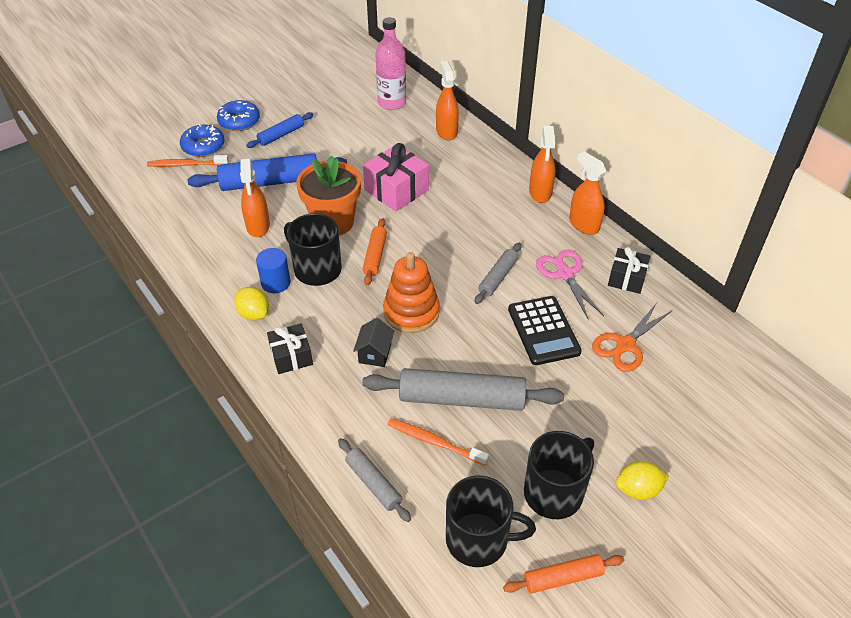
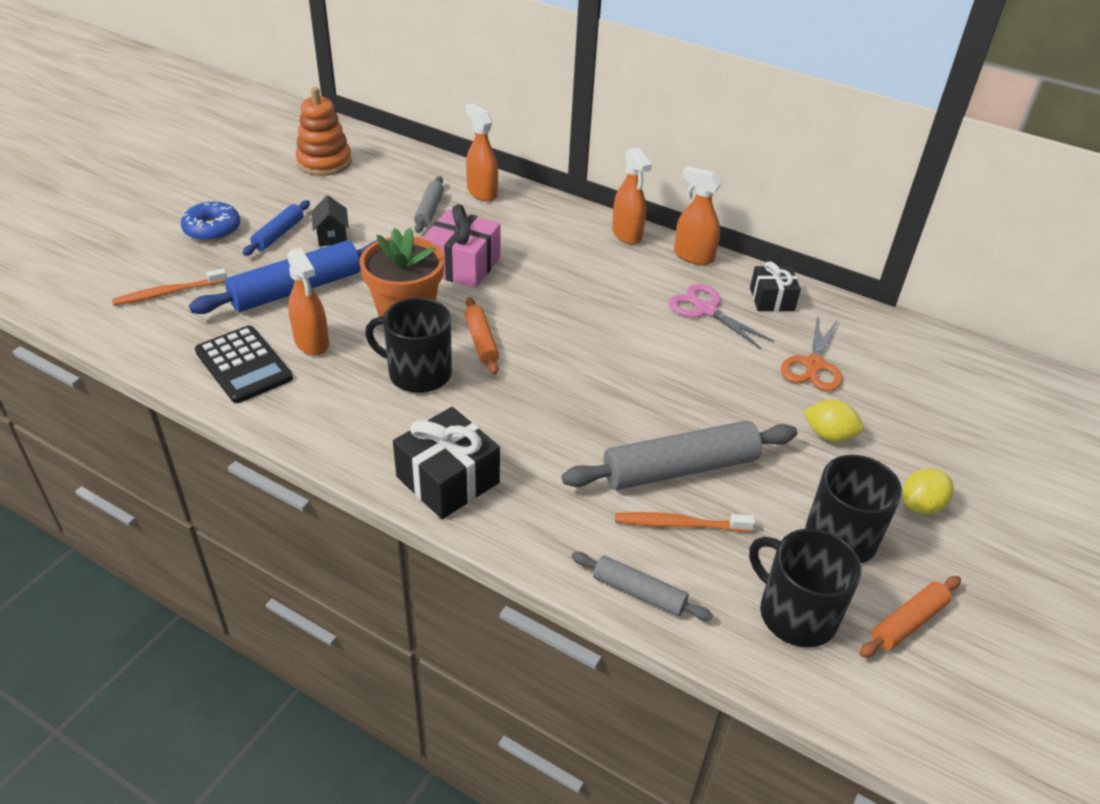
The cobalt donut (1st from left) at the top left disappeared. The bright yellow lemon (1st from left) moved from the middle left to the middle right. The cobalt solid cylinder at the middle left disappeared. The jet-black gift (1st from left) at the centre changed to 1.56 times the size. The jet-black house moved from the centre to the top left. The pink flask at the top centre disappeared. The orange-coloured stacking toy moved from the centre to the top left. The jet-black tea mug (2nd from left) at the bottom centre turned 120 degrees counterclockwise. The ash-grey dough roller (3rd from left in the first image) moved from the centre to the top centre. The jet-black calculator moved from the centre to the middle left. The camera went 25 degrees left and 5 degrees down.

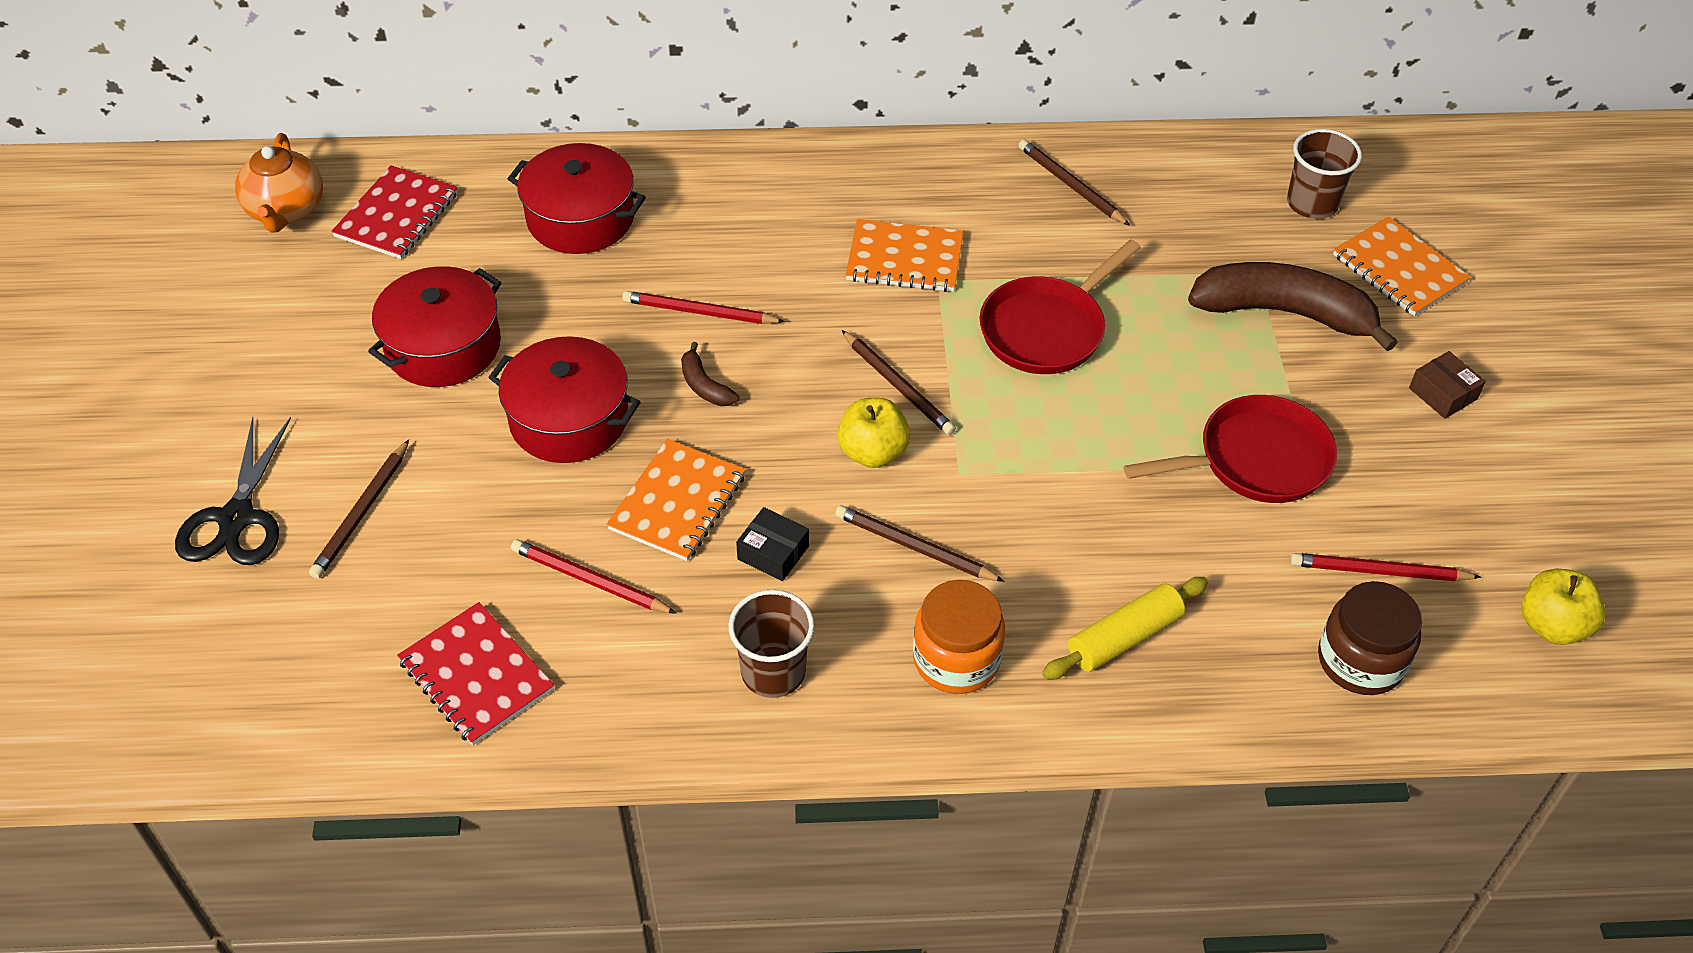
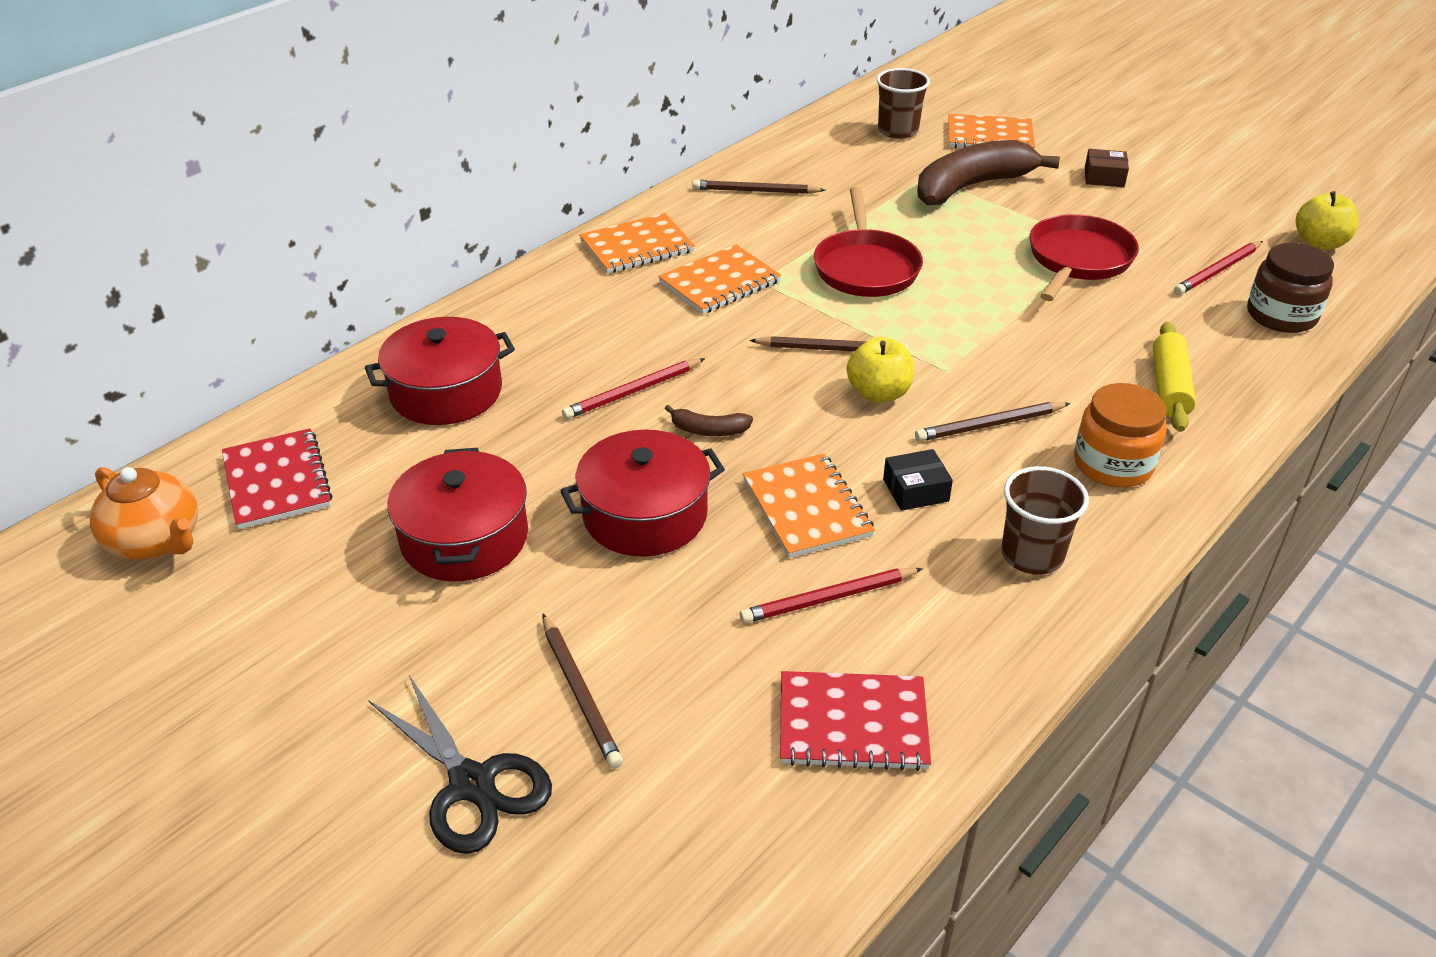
The orange-coloured notepad (1st from left) at the top centre appeared. The camera went 45 degrees left and 10 degrees down.

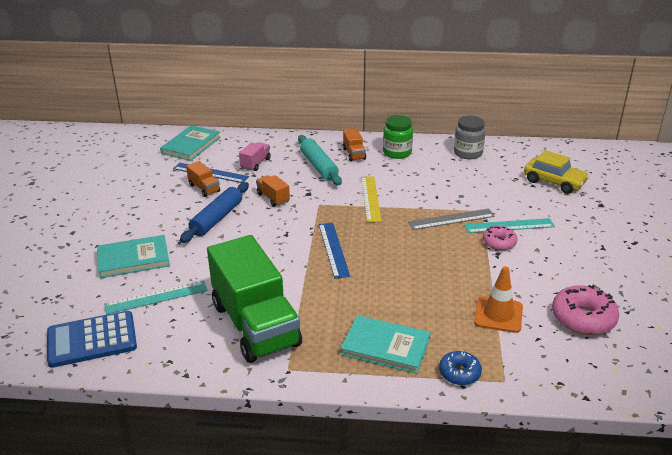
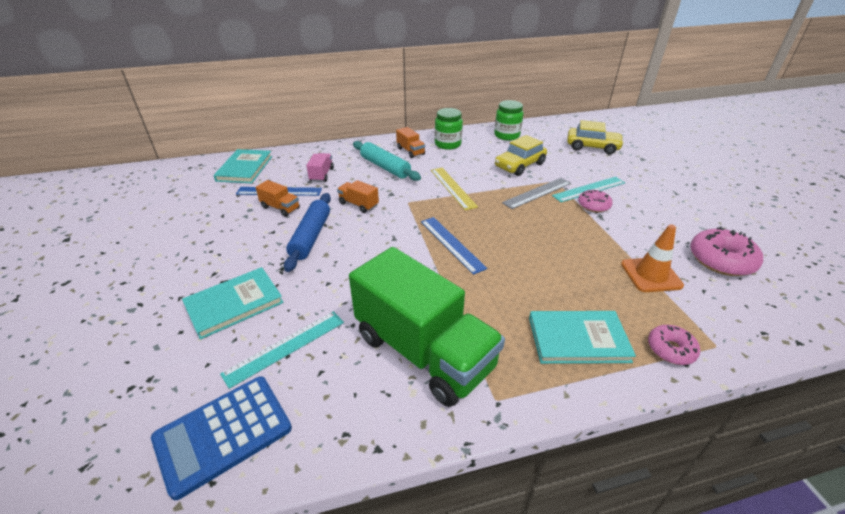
The cobalt donut at the bottom right became the pink donut (2nd from left) at the bottom right. The ash-grey jam jar at the top right became the green jam jar (2nd from left) at the top centre. The bright yellow automobile (1st from left) at the top centre appeared. The camera went 20 degrees left and 5 degrees up.

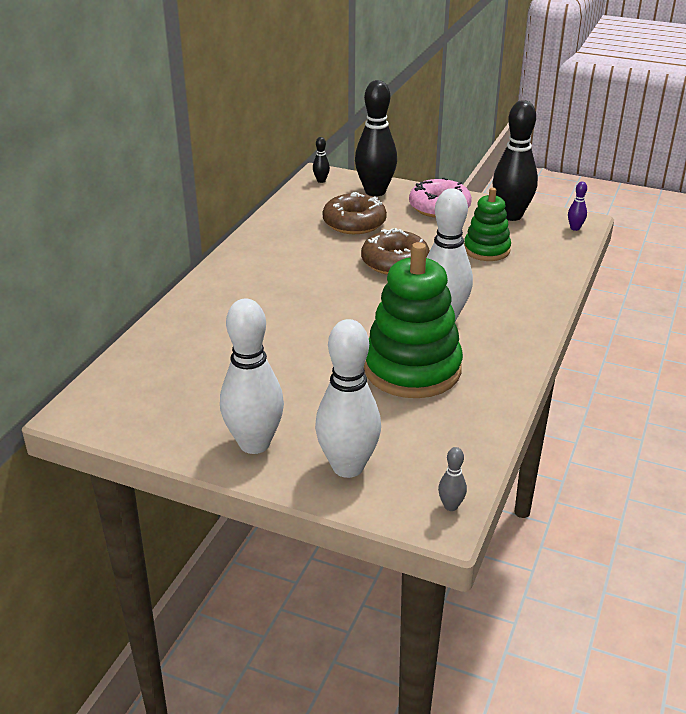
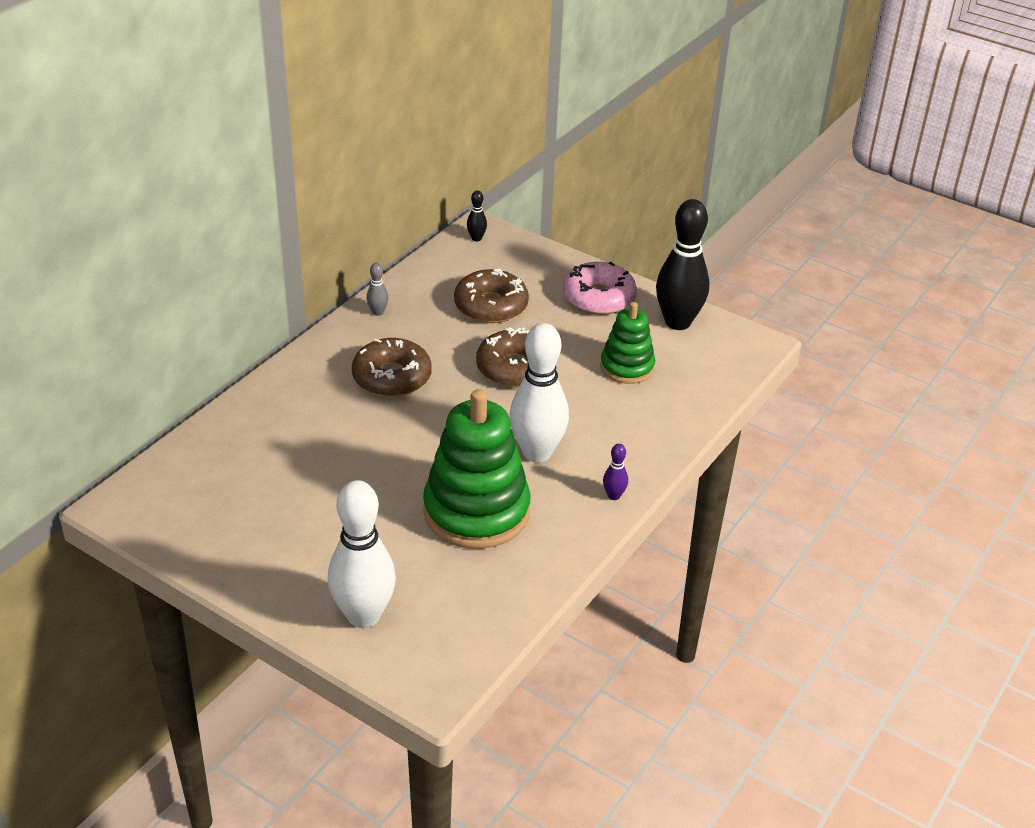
The pure white tenpin (1st from left) at the centre disappeared. The jet-black tenpin (2nd from left) at the top centre disappeared. The ash-grey tenpin moved from the bottom centre to the centre. The royal purple tenpin moved from the top right to the centre. The brown donut (1st from left) at the centre appeared. The camera went 10 degrees right and 5 degrees up.

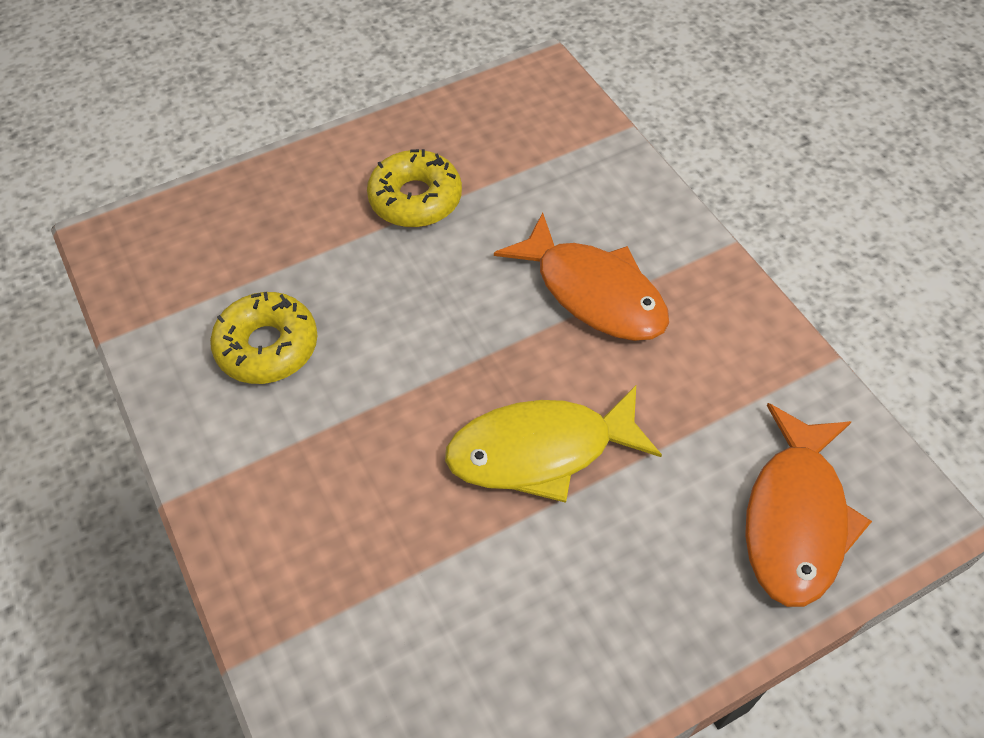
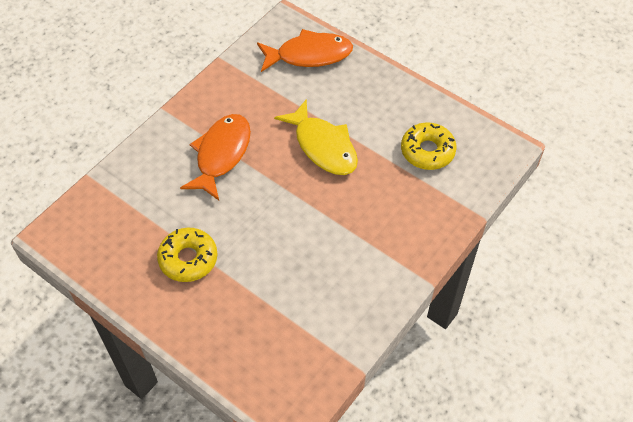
The bright yellow donut (1st from left in the first image) moved from the middle left to the middle right. The camera went 115 degrees left and 0 degrees up.

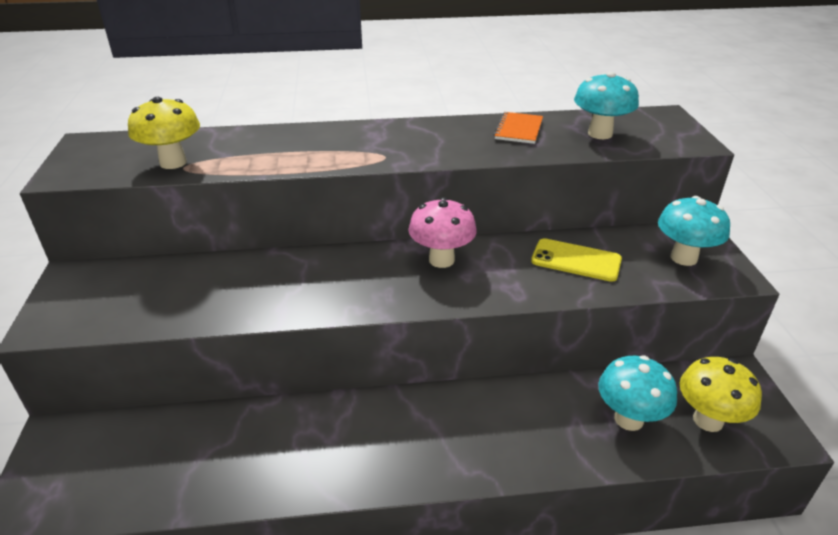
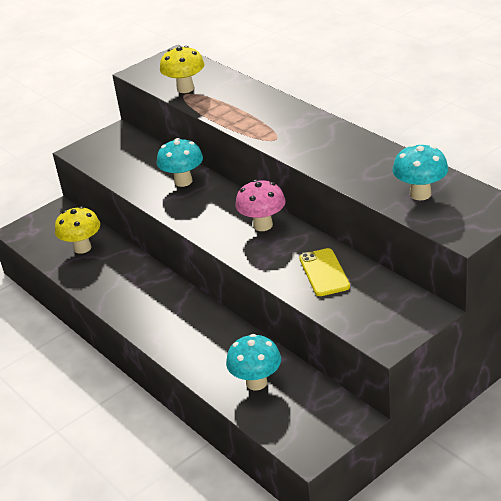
The orange-coloured notepad at the top centre disappeared. The turquoise toadstool (3rd from left in the first image) moved from the middle right to the top centre. The bright yellow toadstool (2nd from left in the first image) moved from the bottom right to the middle left. The camera went 60 degrees right and 0 degrees up.

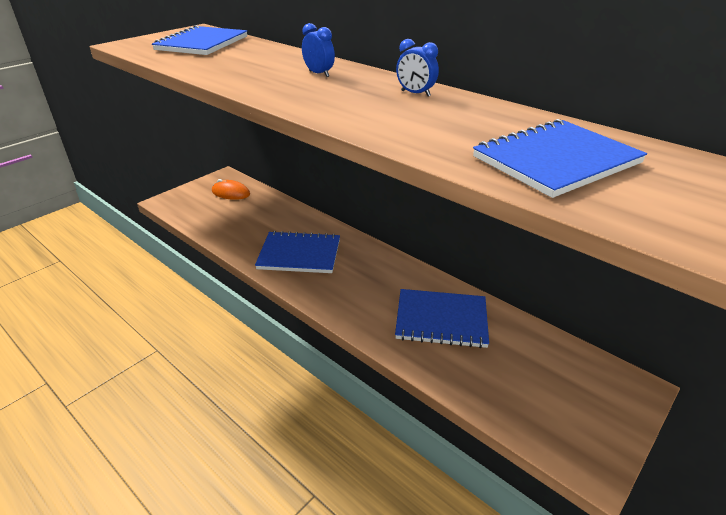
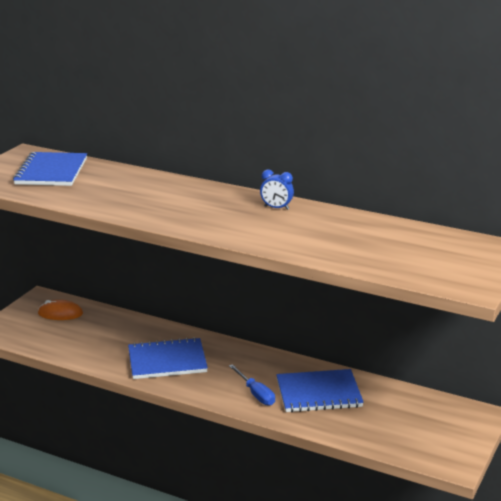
The cobalt bedside clock (1st from left) at the top centre disappeared. The cobalt notepad (4th from left) at the top right disappeared. The cobalt screwdriver at the bottom centre appeared. The camera went 15 degrees left and 10 degrees down.

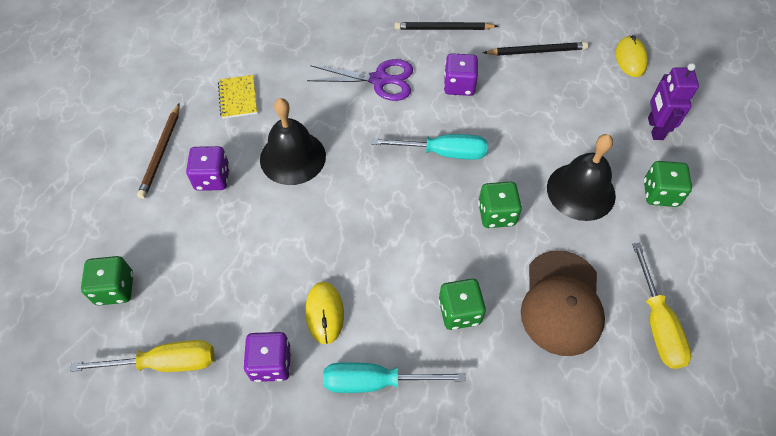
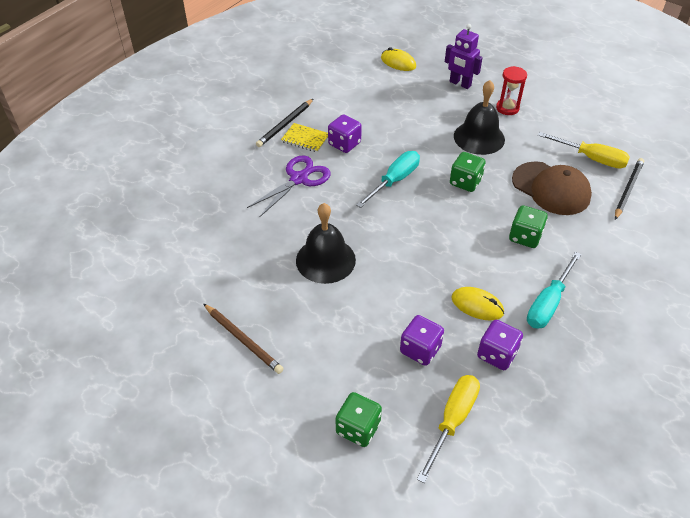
The royal purple dice (1st from left in the first image) moved from the middle left to the centre. The bright yellow notepad moved from the top left to the top centre. The jet-black lead pencil (2nd from left) moved from the top right to the middle right. The green dice (4th from left) at the middle right was replaced by the crimson hourglass at the top right. The camera went 55 degrees left and 10 degrees down.

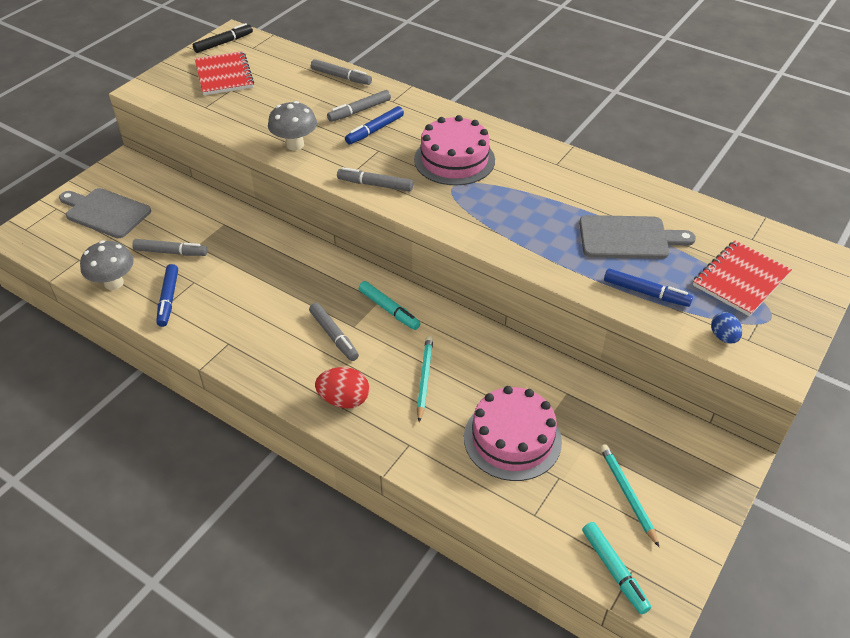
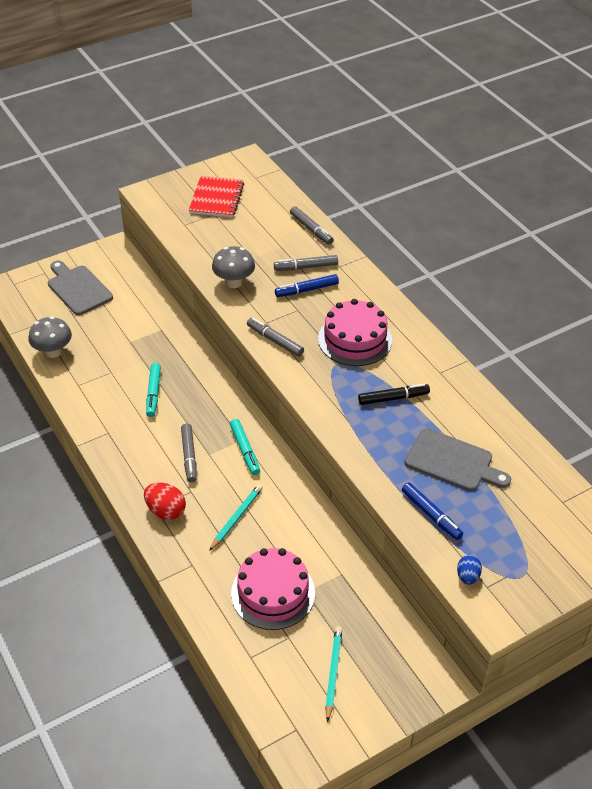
The ash-grey marker (1st from left) at the middle left disappeared. The cobalt marker (1st from left) at the middle left disappeared. The jet-black marker moved from the top left to the centre. The turquoise marker (2nd from left in the first image) moved from the bottom right to the middle left. The crimson notepad (2nd from left) at the middle right disappeared. The camera went 25 degrees right and 0 degrees up.

